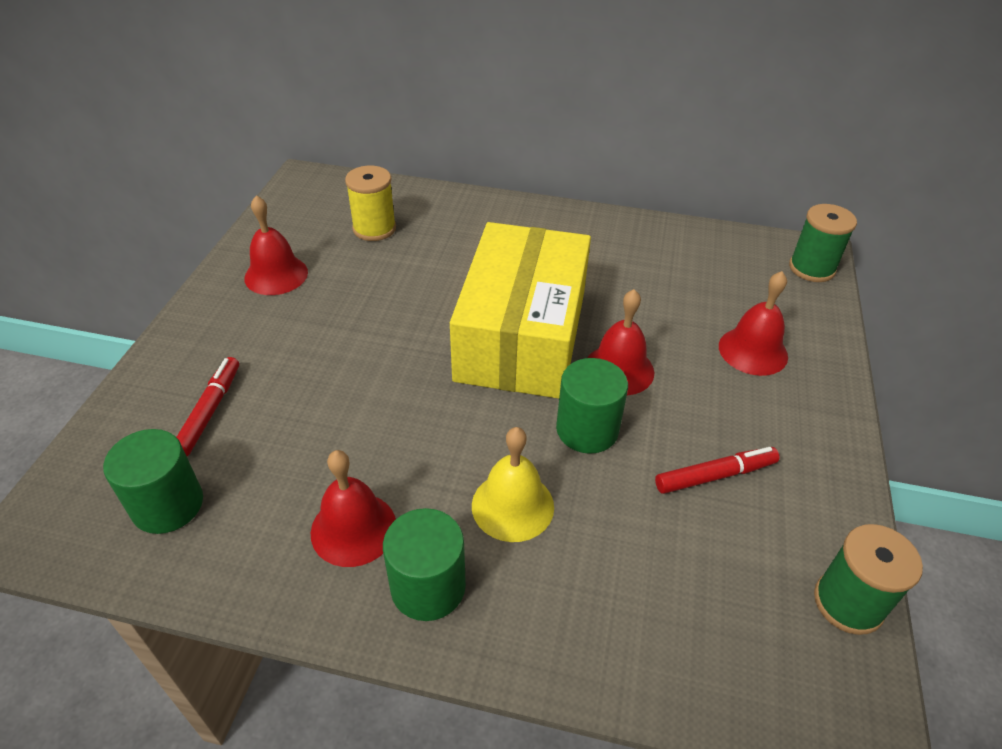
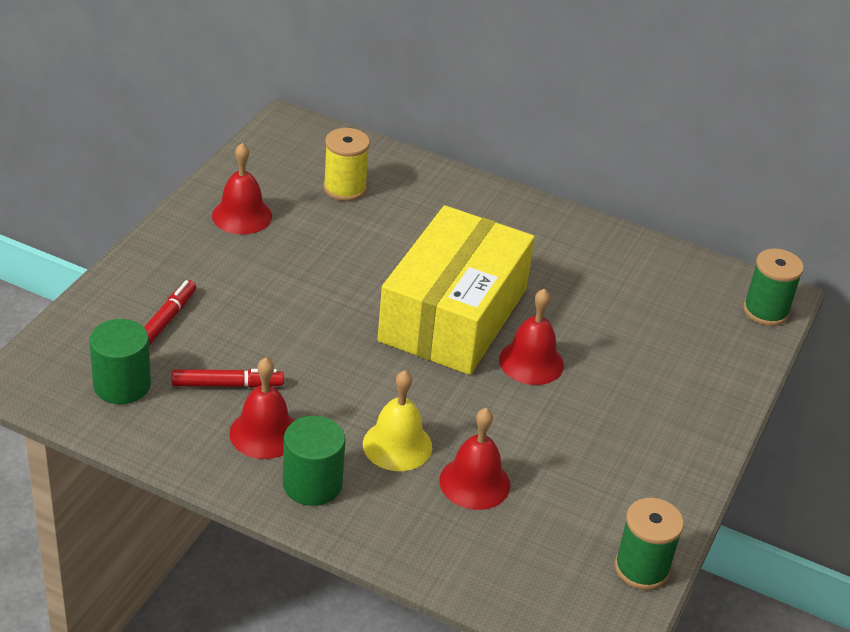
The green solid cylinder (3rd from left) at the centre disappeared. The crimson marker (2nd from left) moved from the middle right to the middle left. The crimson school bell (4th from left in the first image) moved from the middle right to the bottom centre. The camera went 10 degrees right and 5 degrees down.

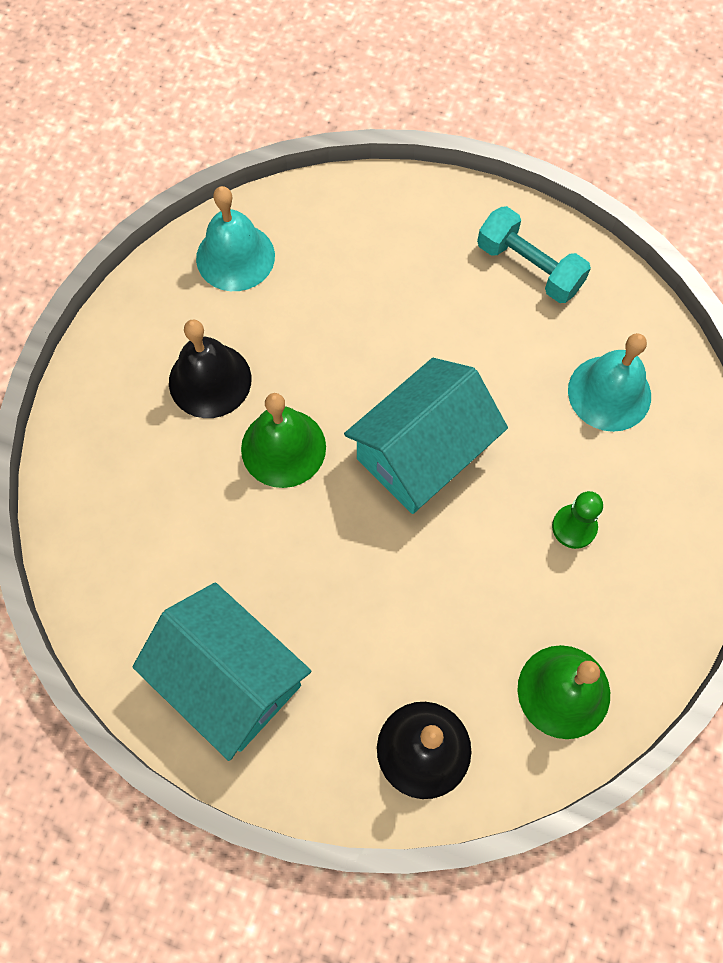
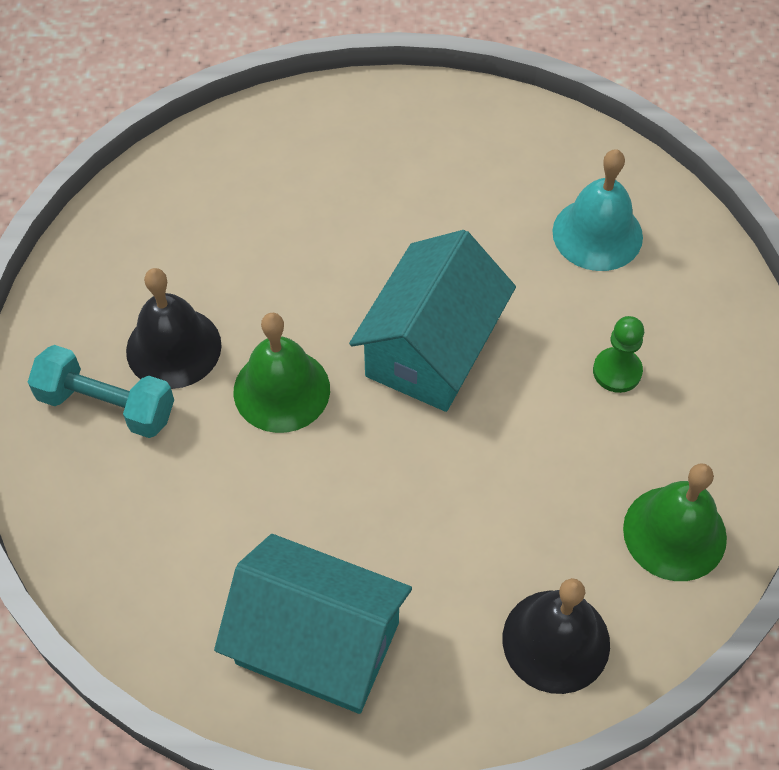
The turquoise school bell (1st from left) at the top left disappeared. The turquoise free weight moved from the top right to the middle left. The camera went 20 degrees left and 10 degrees down.

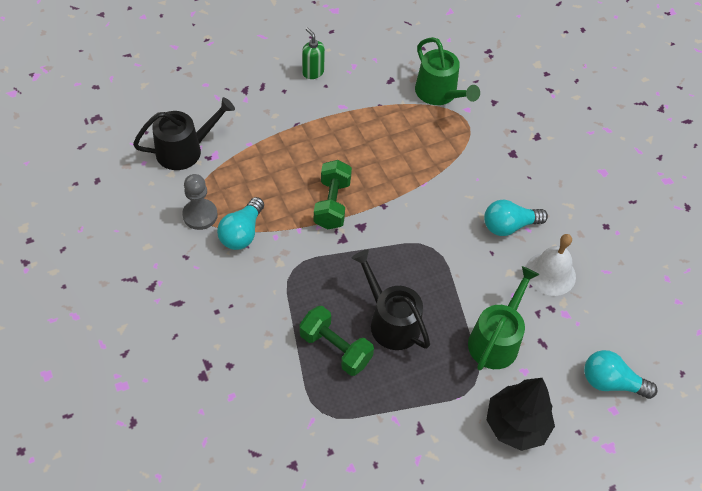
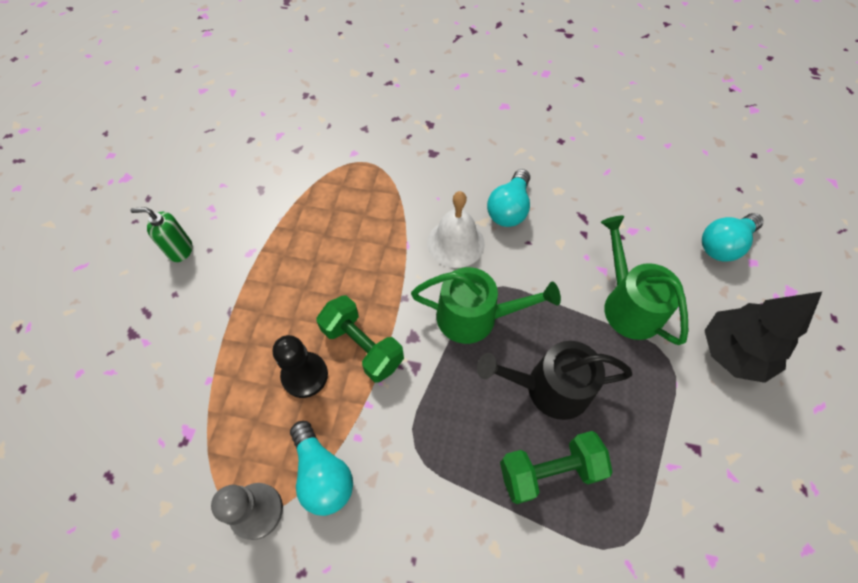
The jet-black sprinkling can (1st from left) at the top left disappeared. The green sprinkling can (1st from left) moved from the top centre to the centre. The pure white school bell moved from the middle right to the centre. The jet-black pawn at the centre appeared. The camera went 50 degrees left and 5 degrees up.

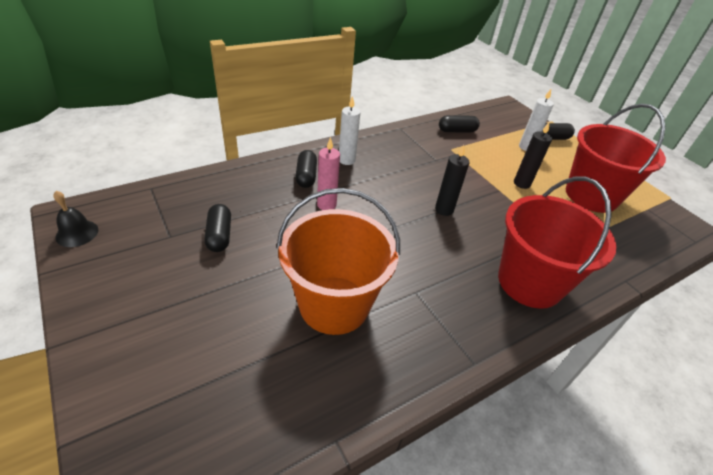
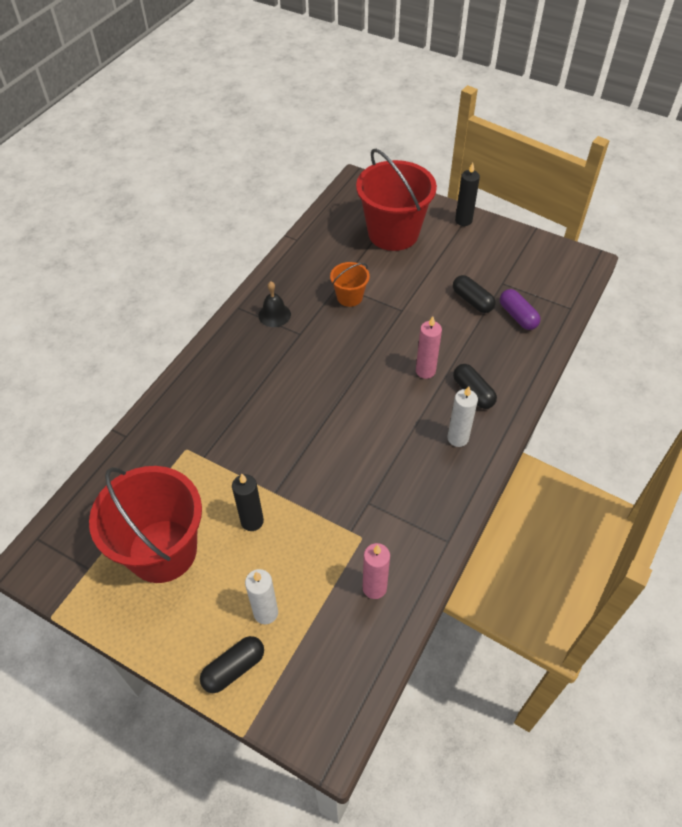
The jet-black school bell moved from the middle left to the centre. The orange-coloured pail at the centre changed to 0.47 times the size. The jet-black pillar candle (1st from left in the first image) moved from the centre to the top right. The jet-black pill (3rd from left) at the top centre was replaced by the pink pillar candle (1st from left) at the bottom centre. The crimson pail (1st from left in the first image) moved from the middle right to the top centre. The royal purple pill at the middle right appeared. The camera went 155 degrees right and 10 degrees up.

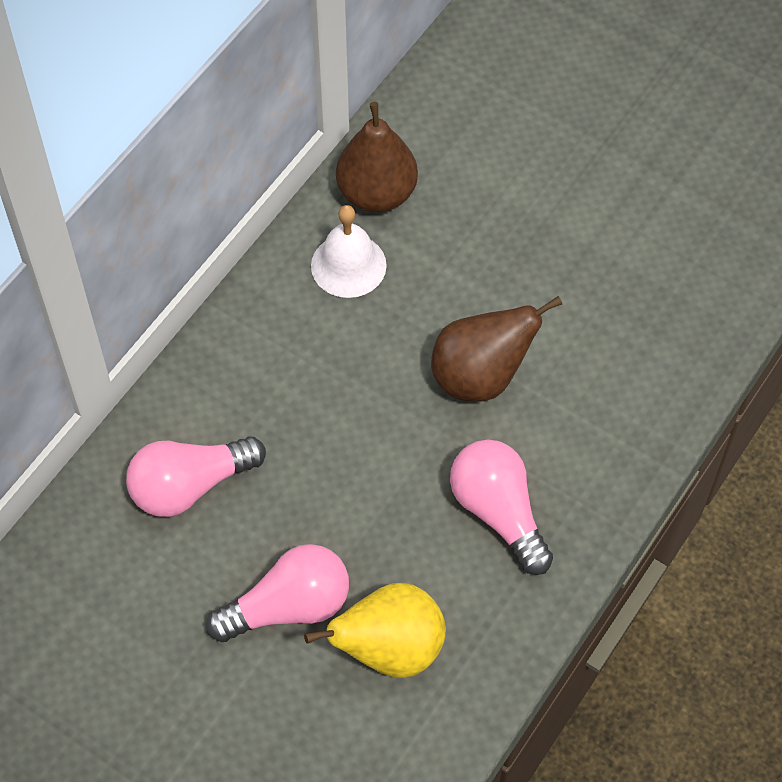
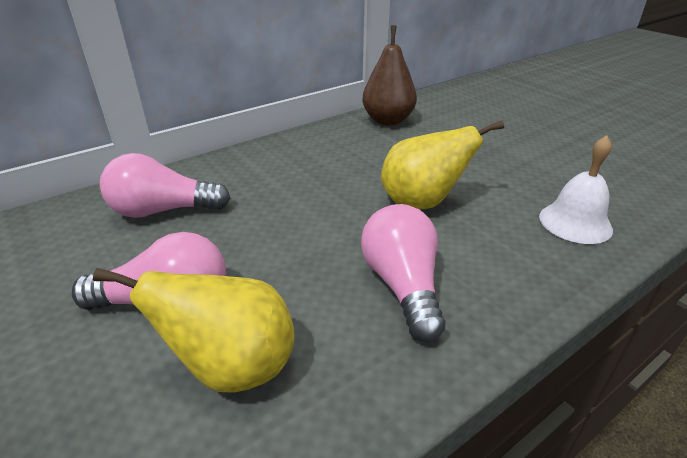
The pure white school bell moved from the top centre to the middle right. The brown pear (2nd from left) at the centre became the bright yellow pear (2nd from left) at the centre. The camera went 20 degrees right and 25 degrees down.

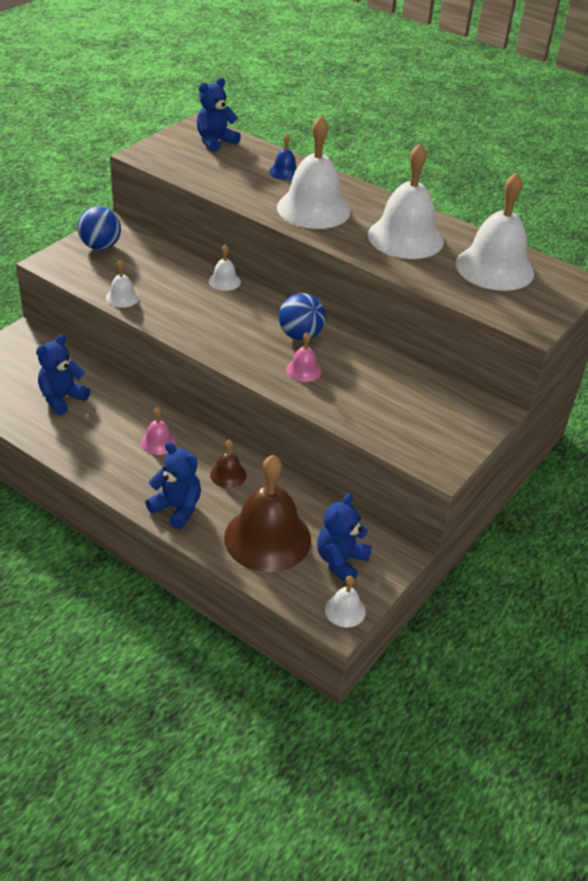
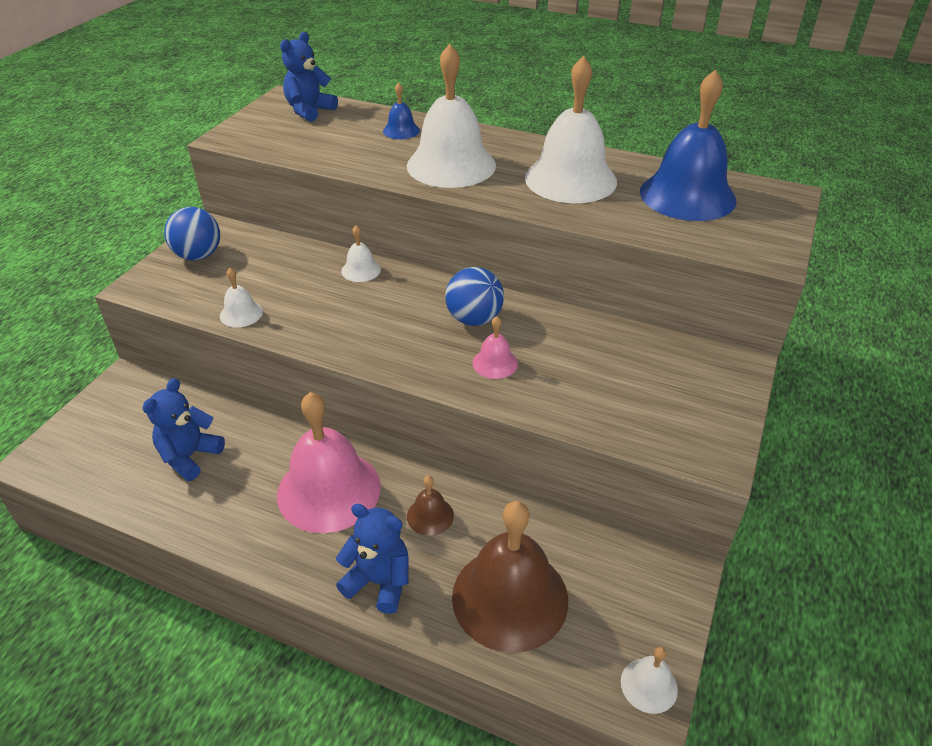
The pink school bell (1st from left) at the middle left changed to 2.26 times the size. The cobalt teddy (4th from left) at the centre disappeared. The pure white school bell (6th from left) at the top right became the cobalt school bell (2nd from left) at the top right. The camera went 10 degrees left and 0 degrees up.

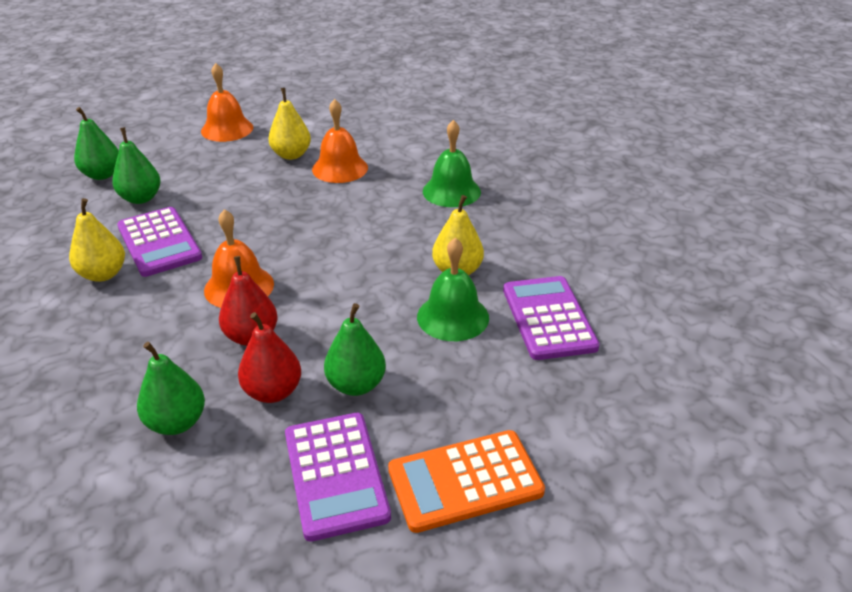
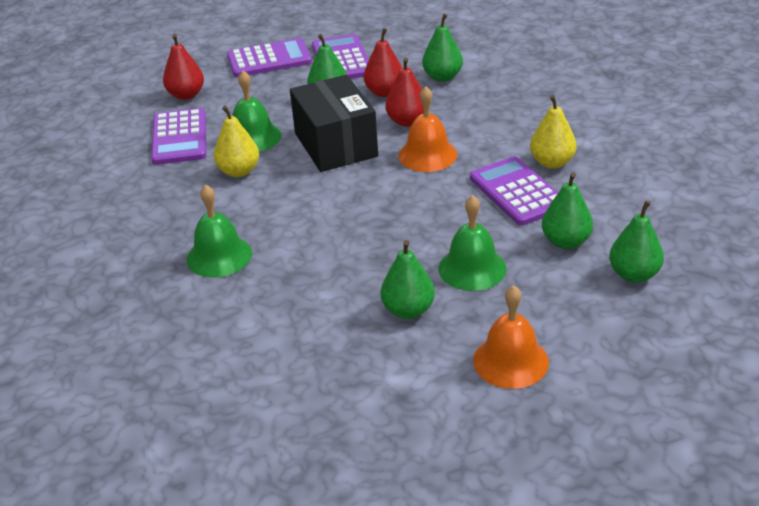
The bright yellow pear (2nd from left) at the top centre became the green pear (2nd from left) at the centre. The orange-coloured school bell (3rd from left) at the top centre disappeared. The orange-coloured calculator at the bottom centre became the royal purple calculator (2nd from left) at the top centre. The crimson pear (1st from left) at the top left appeared. The jet-black package at the top centre appeared. The green school bell (3rd from left) at the centre appeared. The camera went 175 degrees left and 0 degrees up.

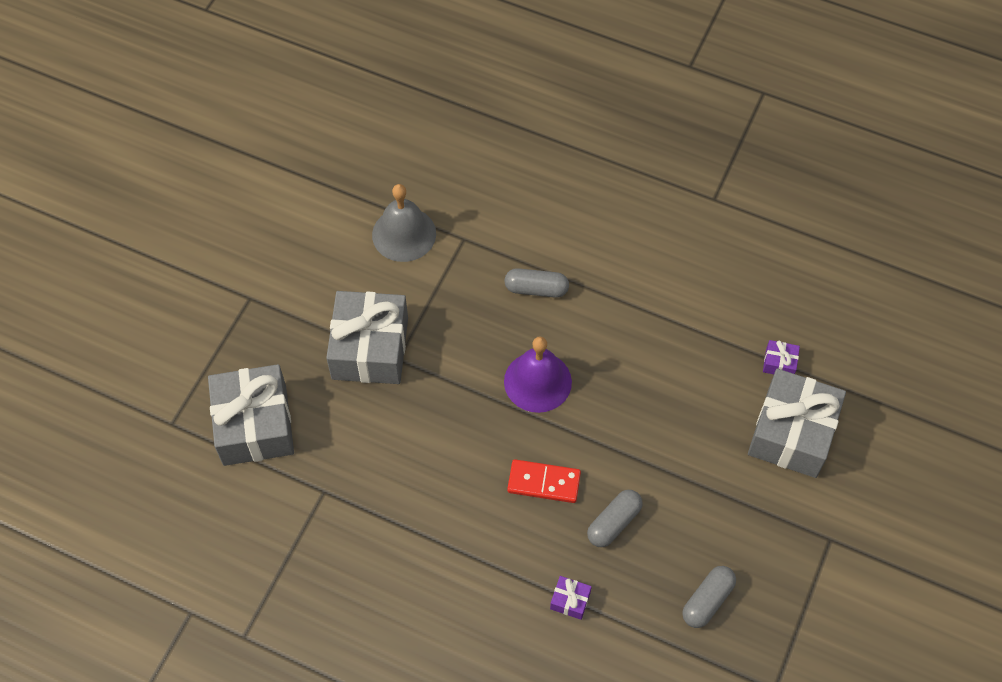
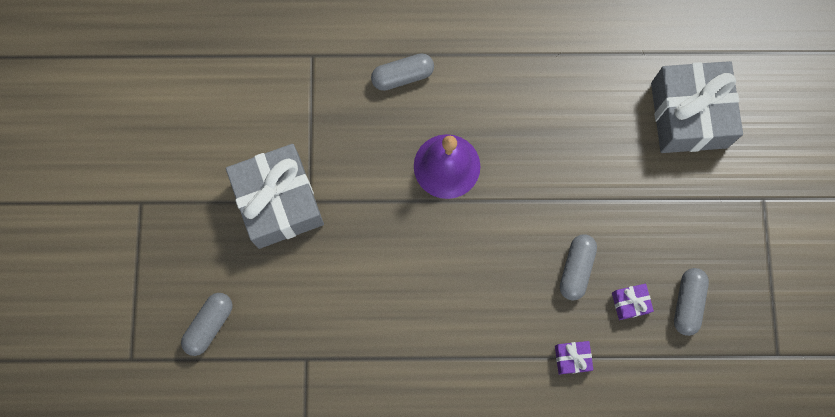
The ash-grey gift (1st from left) at the middle left was replaced by the ash-grey pill (1st from left) at the bottom left. The ash-grey school bell at the top centre disappeared. The crimson domino piece at the bottom centre disappeared. The royal purple gift (2nd from left) moved from the middle right to the bottom right. The camera went 25 degrees left and 15 degrees up.

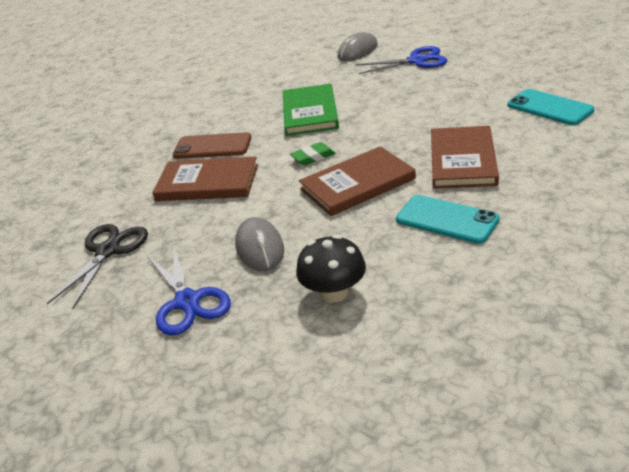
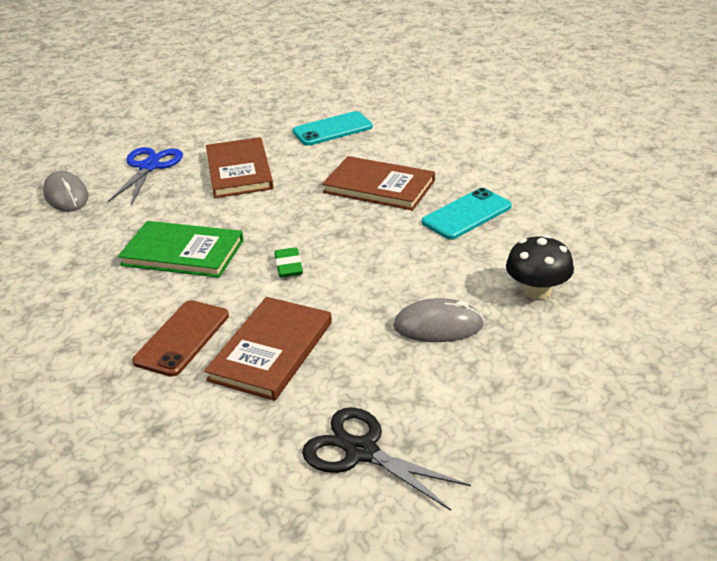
The cobalt shears (1st from left) at the middle left disappeared. The brown hardcover (2nd from left in the first image) moved from the centre to the top centre. The camera went 75 degrees left and 0 degrees up.

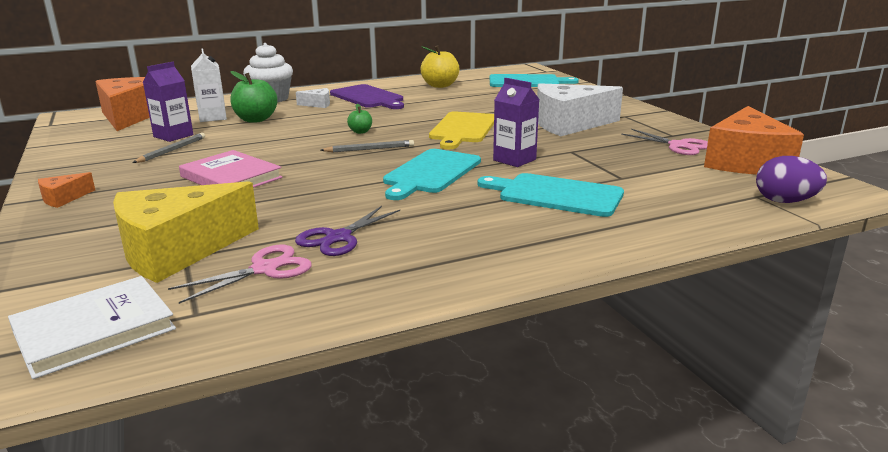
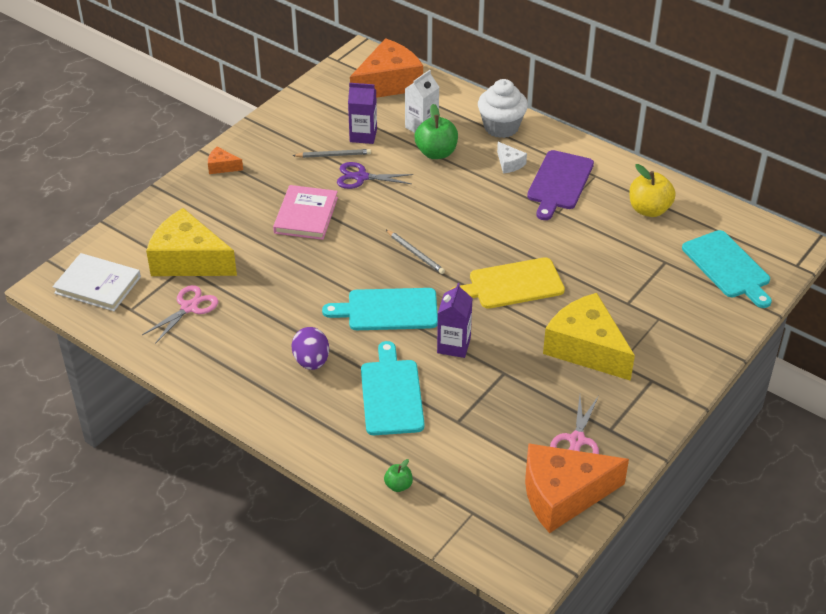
The pink shears (1st from left) at the middle left turned 75 degrees counterclockwise. The royal purple shears moved from the centre to the top centre. The green apple fruit (2nd from left in the first image) moved from the top centre to the bottom centre. The pure white cheese (2nd from left) at the top centre became the bright yellow cheese (2nd from left) at the middle right. The royal purple toy egg moved from the middle right to the centre. The camera went 60 degrees right and 20 degrees up.

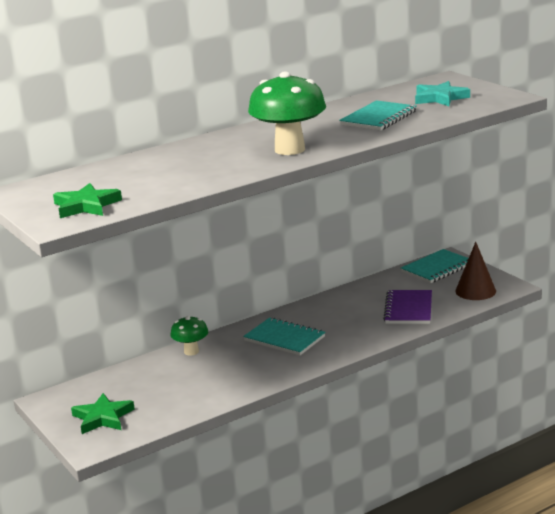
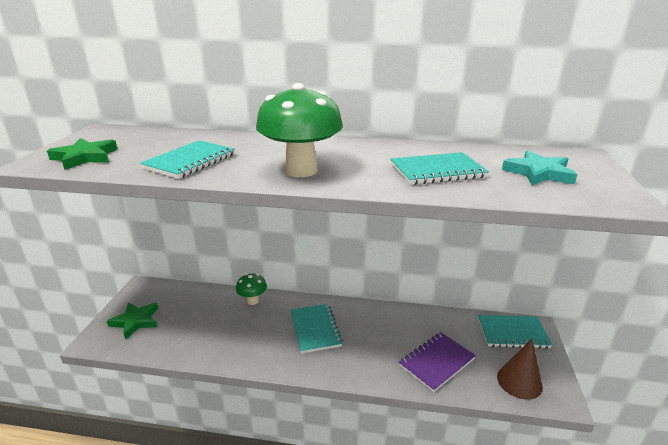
The turquoise notepad (1st from left) at the middle left appeared. The camera went 40 degrees right and 5 degrees up.

